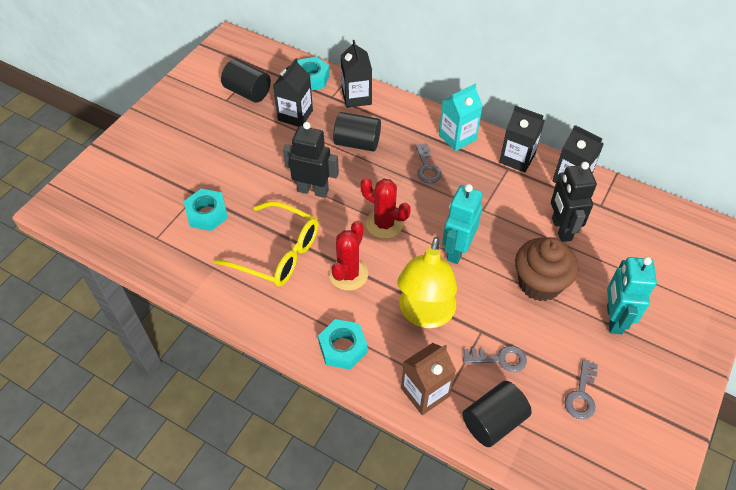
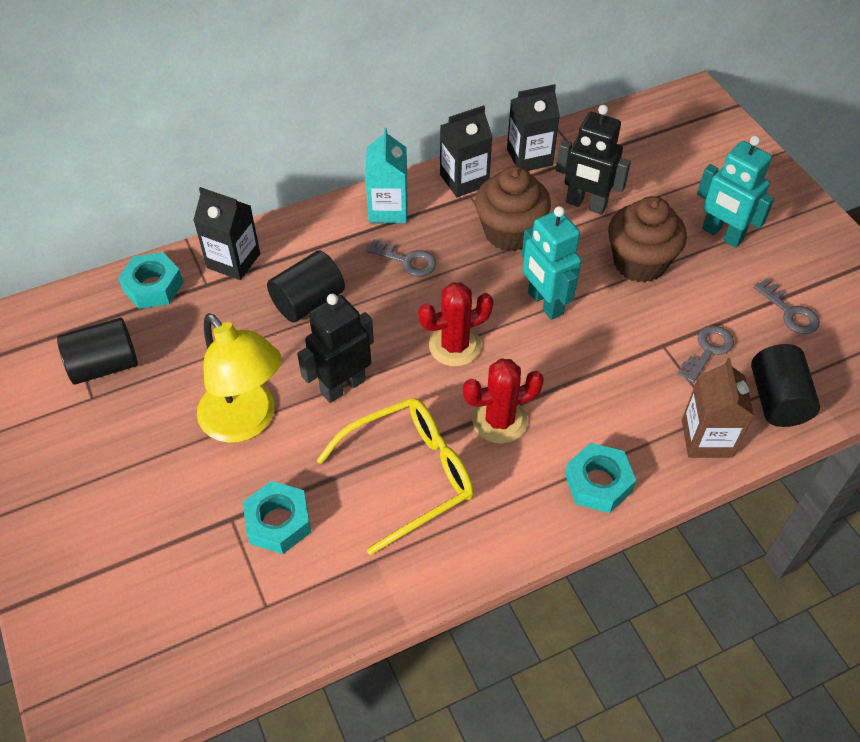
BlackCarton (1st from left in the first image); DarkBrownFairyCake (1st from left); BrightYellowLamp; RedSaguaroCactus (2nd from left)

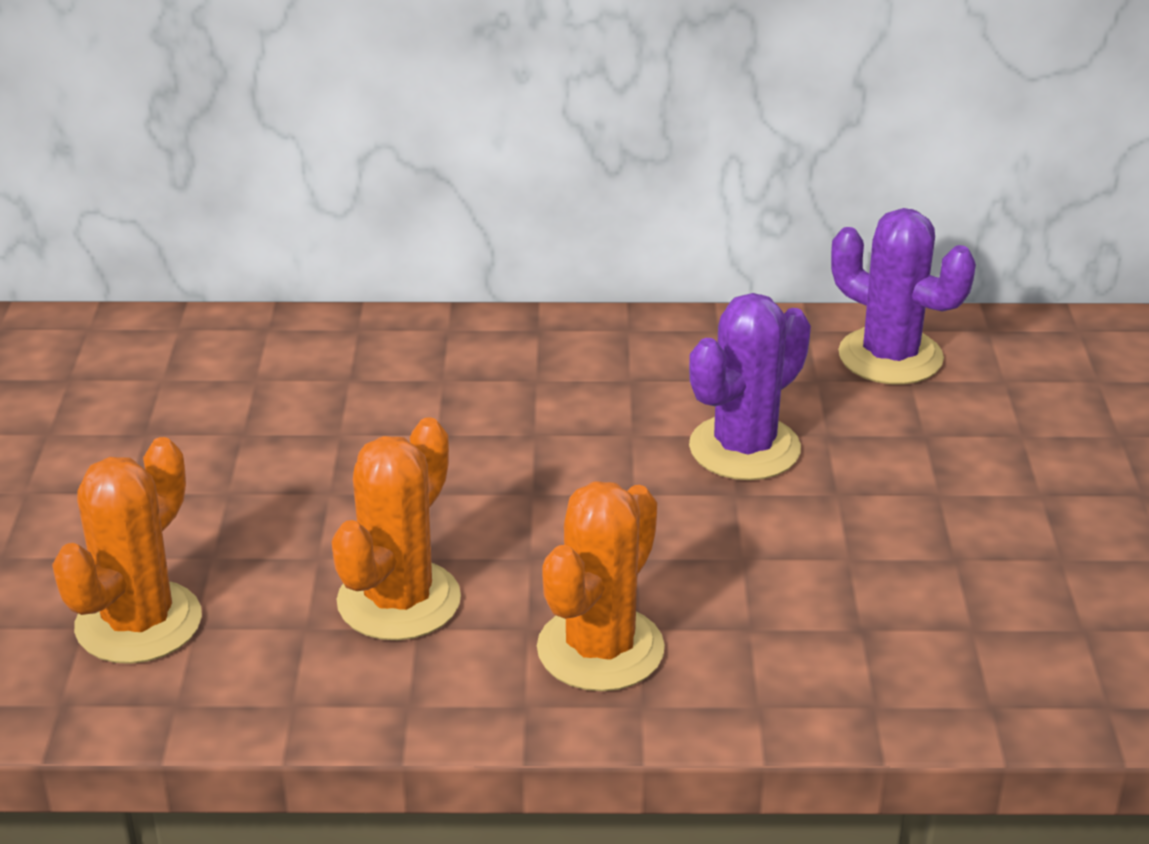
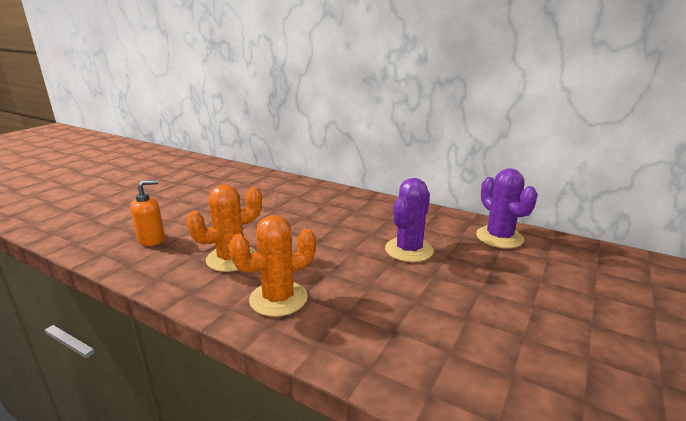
OrangePumpBottle; VioletSaguaroCactus (1st from left)

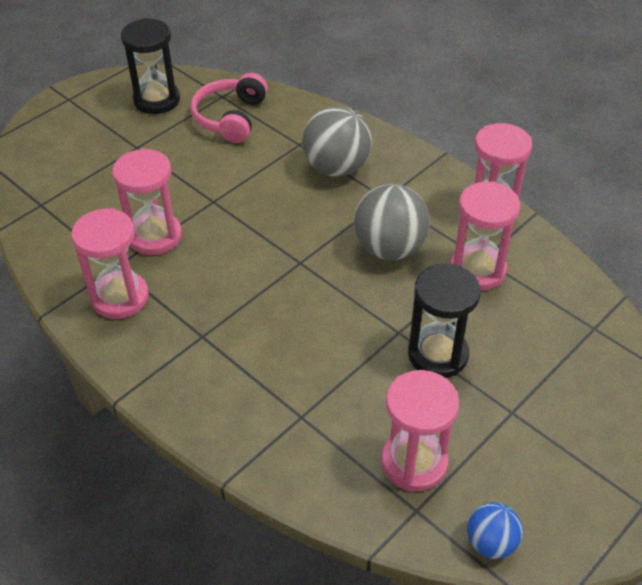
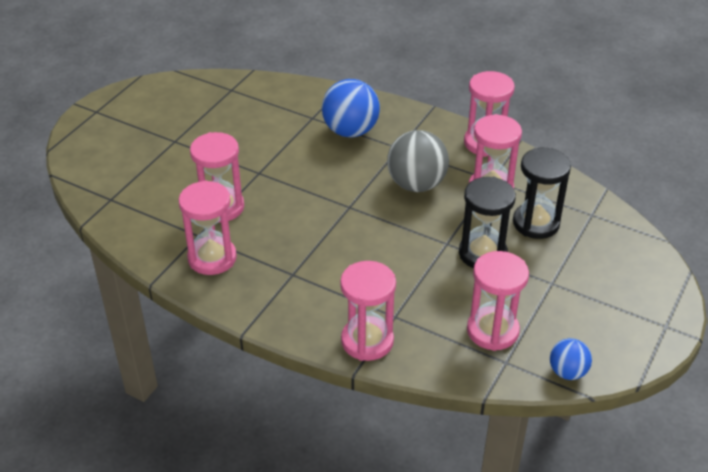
RosyHeadset; RosyHourglass (3rd from left); BlackHourglass (2nd from left); RoyalBlueBall (1st from left)

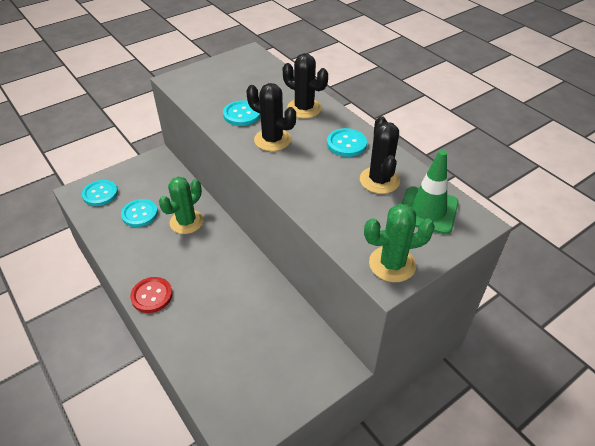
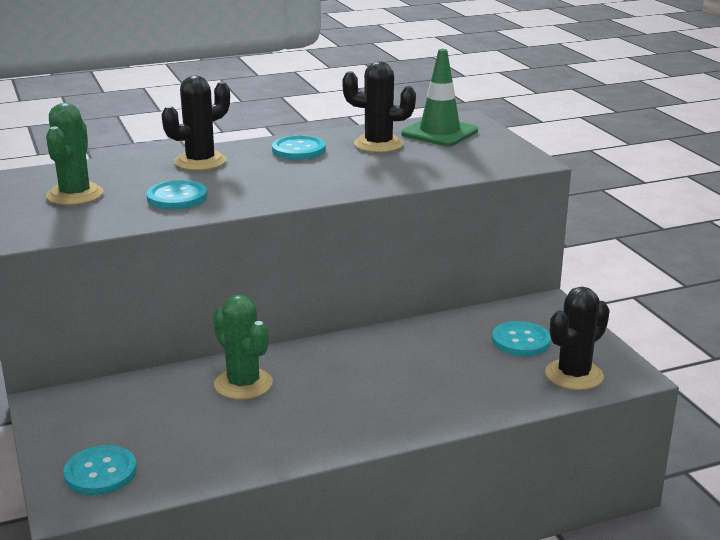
RedButton; AquaButton (4th from left); BlackSaguaroCactus (3rd from left); GreenSaguaroCactus (1st from left)

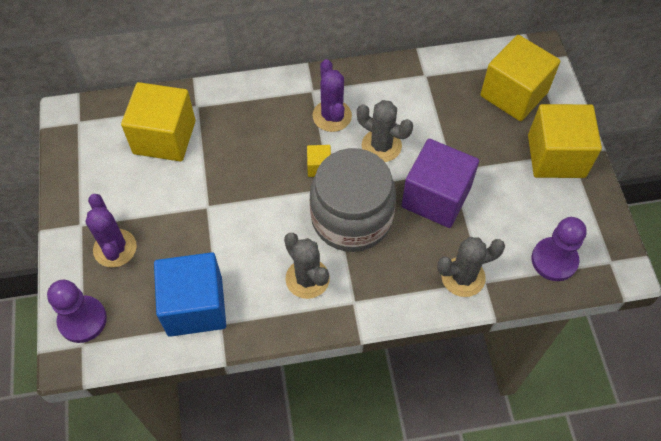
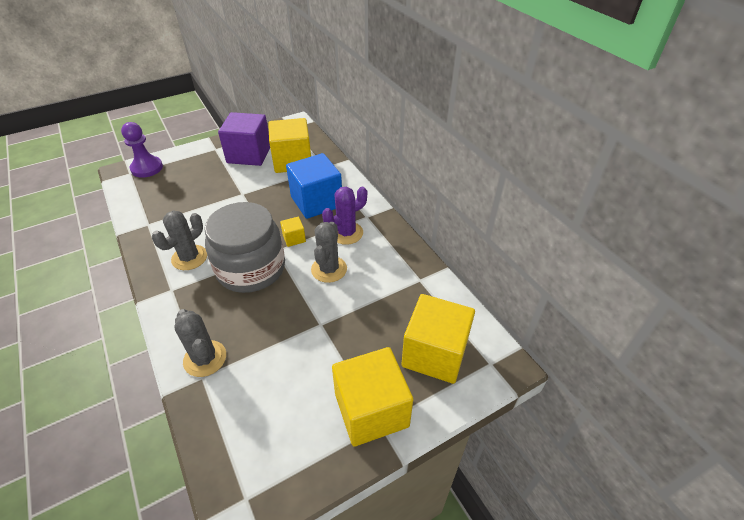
VioletSaguaroCactus (1st from left in the first image); VioletGamePawn (2nd from left in the first image); RoyalBlueBlock; VioletBlock

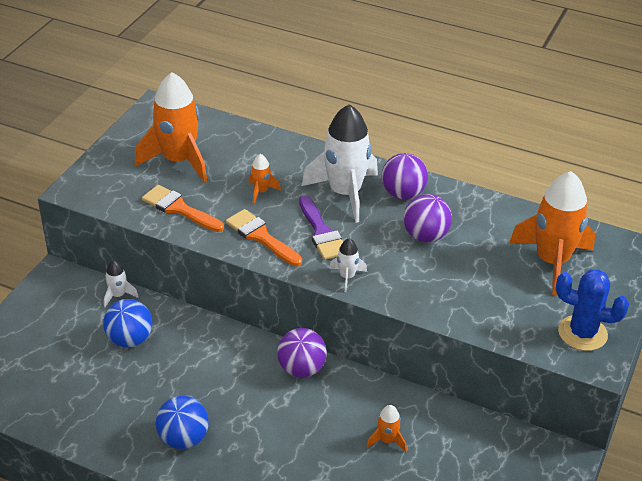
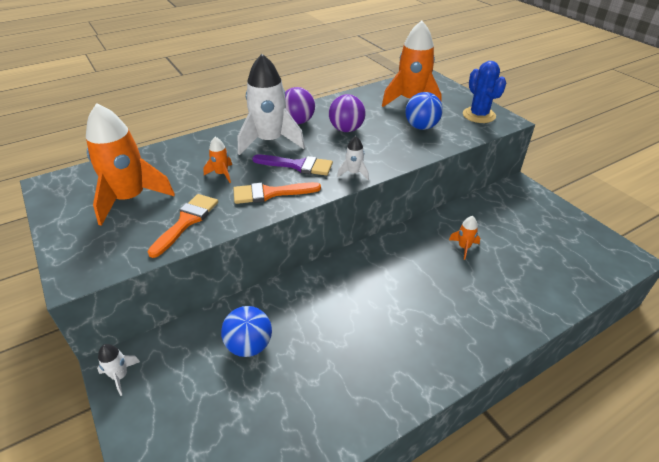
VioletBall (1st from left in the first image); PureWhiteToyRocket (1st from left); RoyalBlueBall (2nd from left); OrangePaintbrush (1st from left); RoyalBlueSaguaroCactus

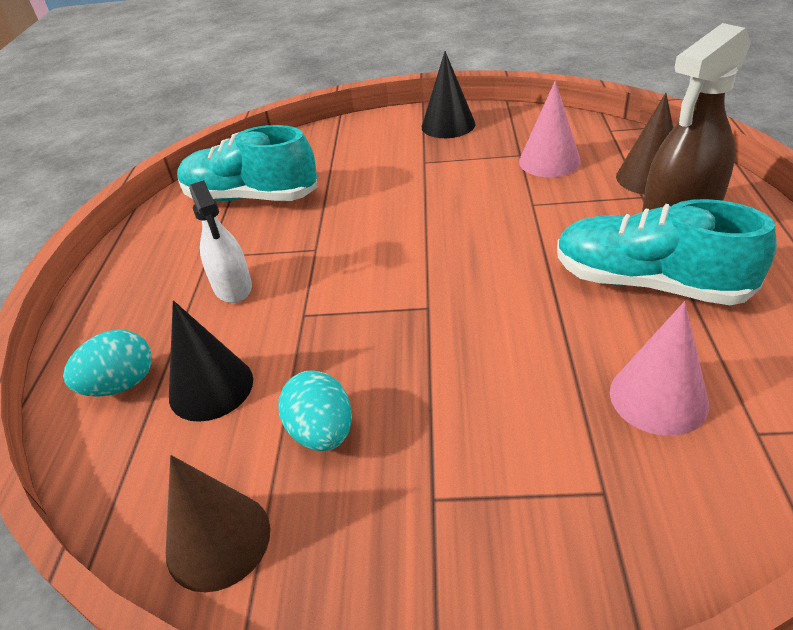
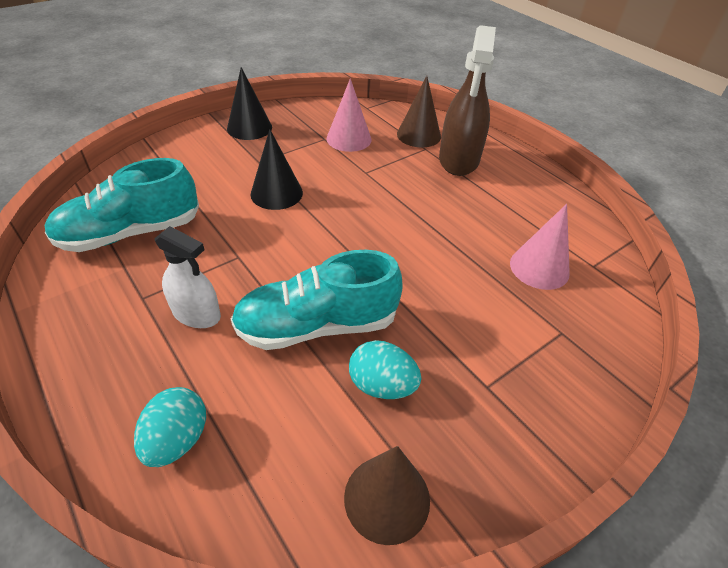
BlackConeShape (2nd from left); AquaLaceUpShoe (2nd from left)

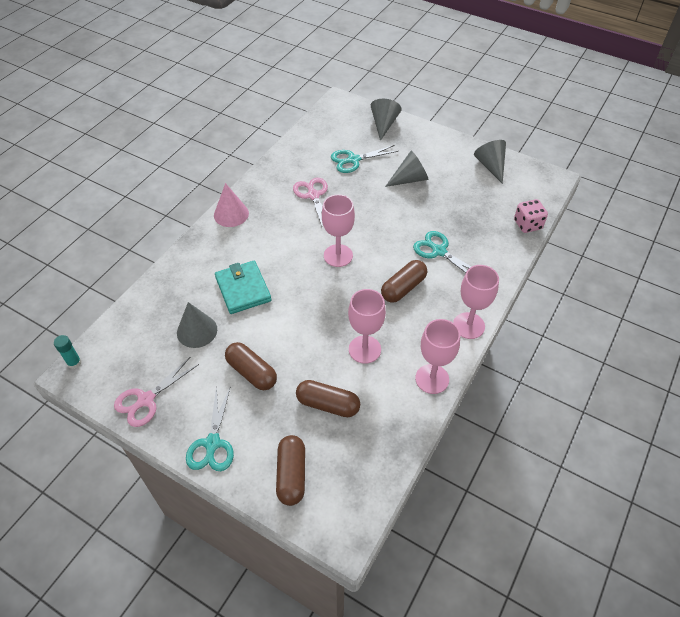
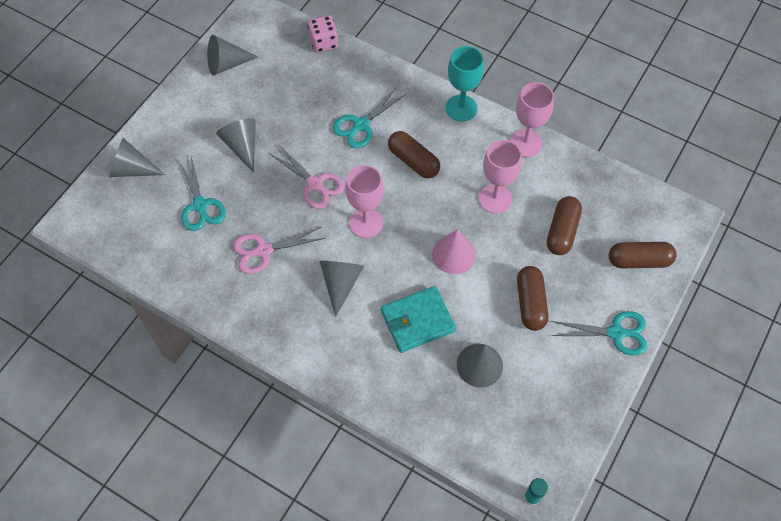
GrayConeShape (4th from left); RosyScissors (2nd from left); RosyConeShape; AquaChalice; DarkBrownPillShape (2nd from left)

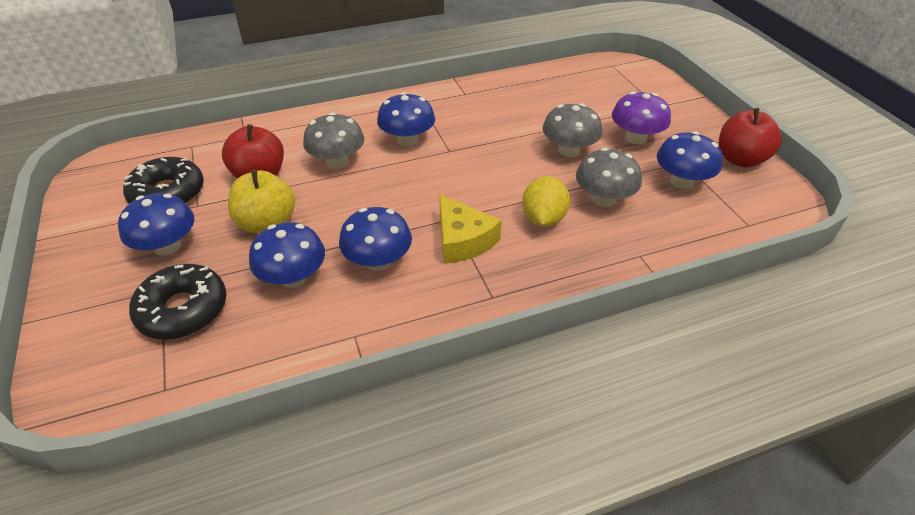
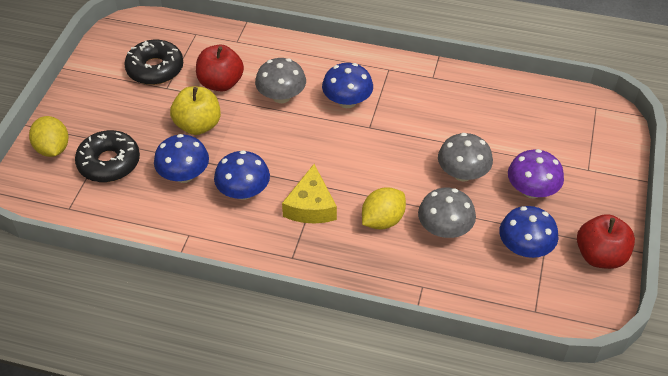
RoyalBlueFungus (1st from left in the first image); BrightYellowLemon (1st from left)

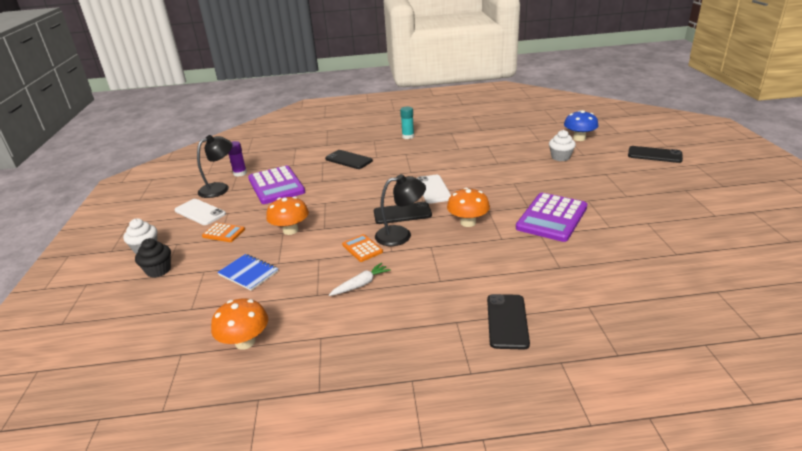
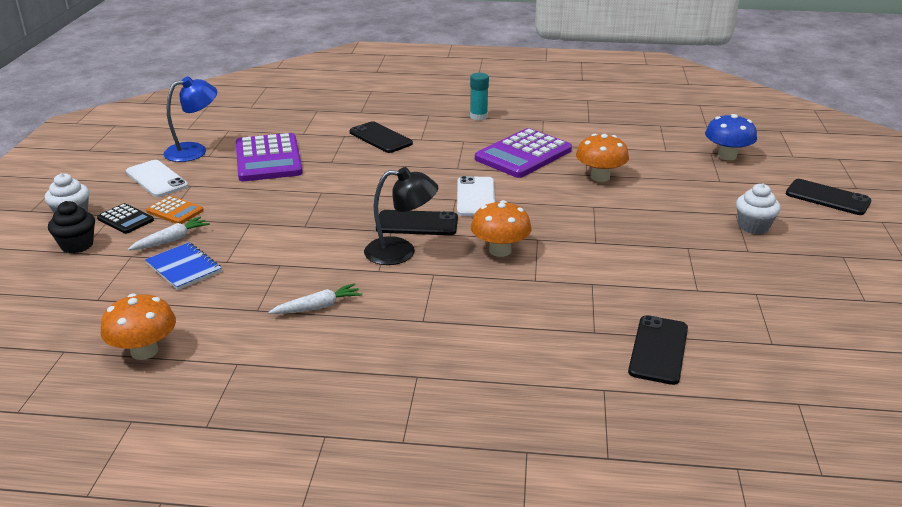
VioletGlue; OrangeAddingMachine (2nd from left in the first image); BlackAddingMachine; PureWhiteRootVegetable (1st from left); OrangeFungus (3rd from left); BlackMobilePhone (3rd from left); VioletAddingMachine (2nd from left); PureWhiteFairyCake (2nd from left); RoyalBlueLamp

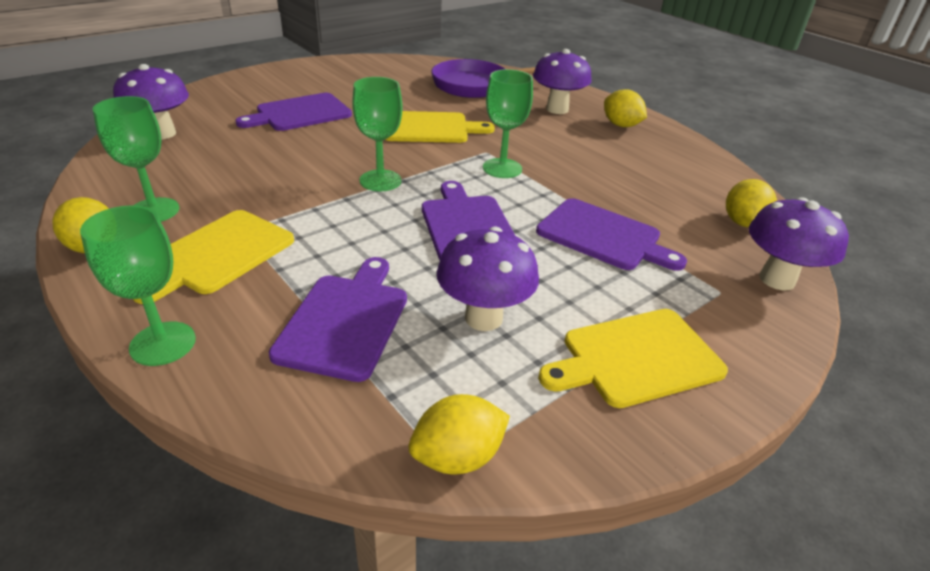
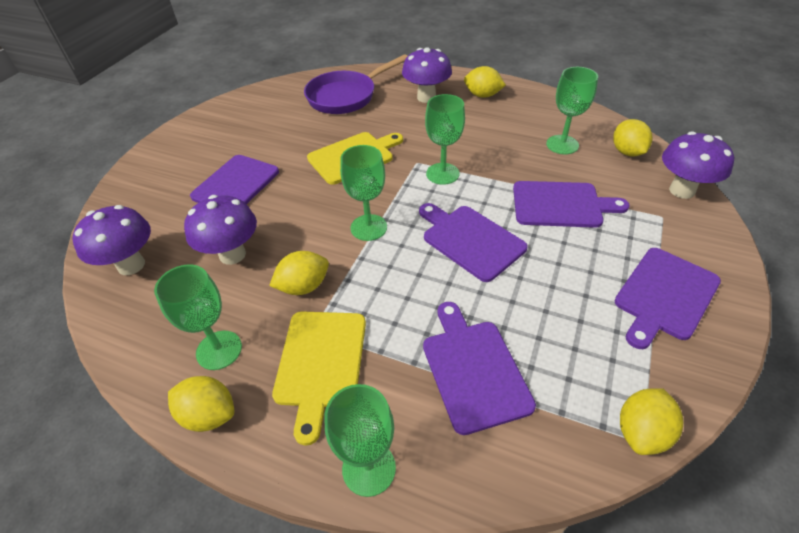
BrightYellowLemon (2nd from left); GreenChalice (5th from left); VioletFungus (2nd from left); VioletBreadBoard (5th from left)

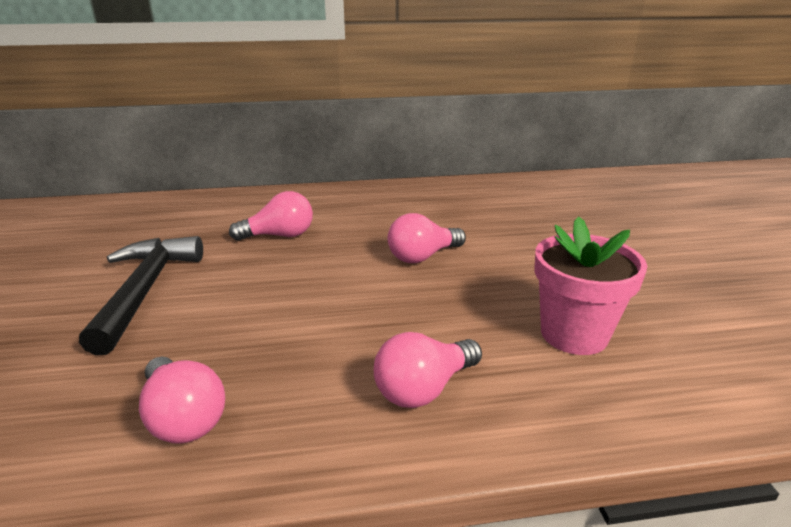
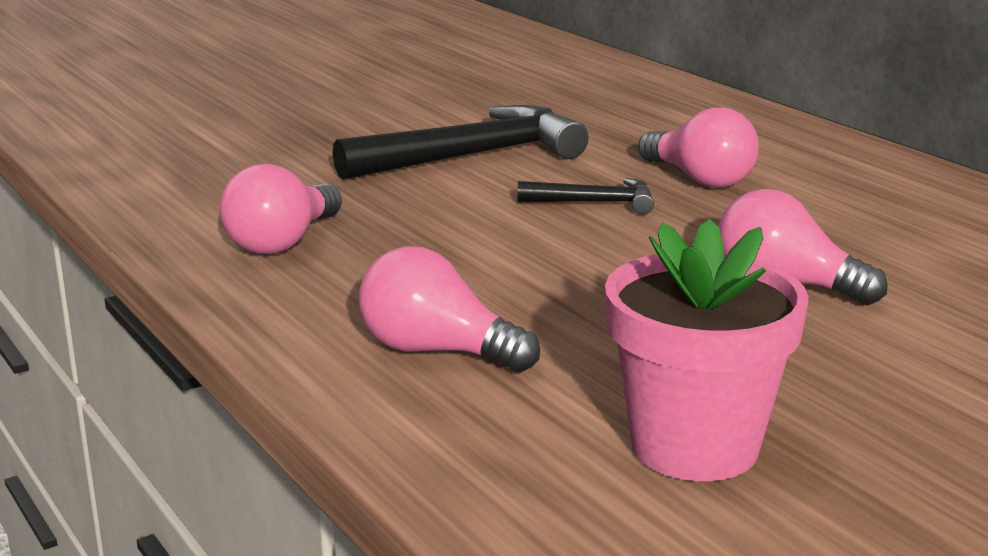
BlackHammer (2nd from left)

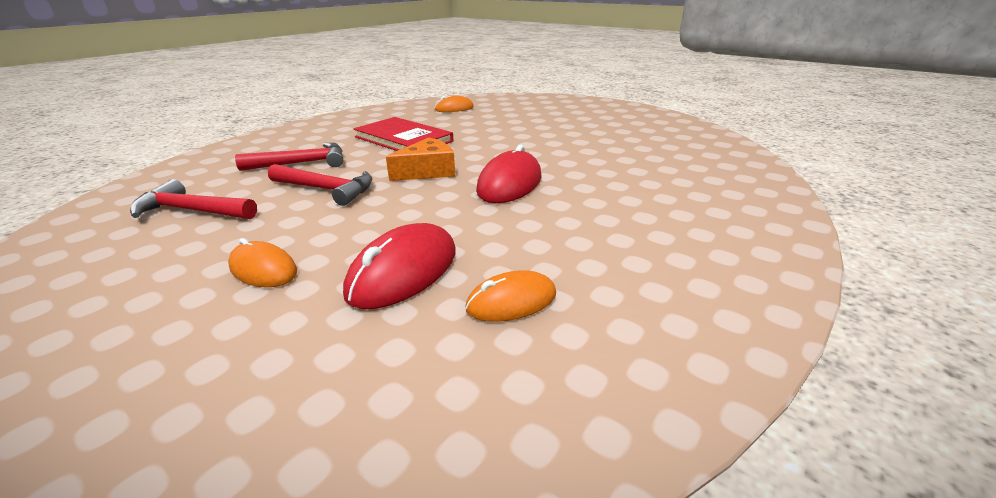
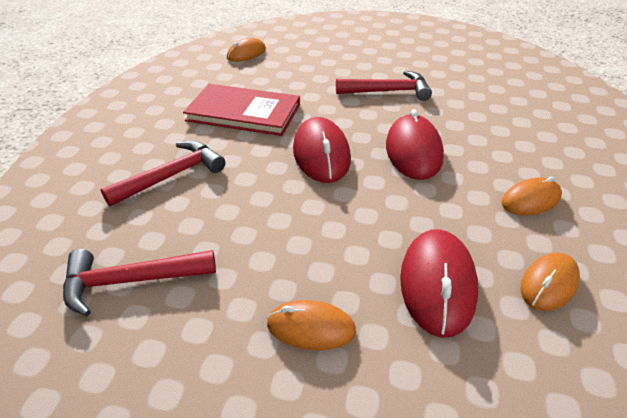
OrangePcMouse (3rd from left); RedHammer (3rd from left); RedPcMouse (1st from left)

